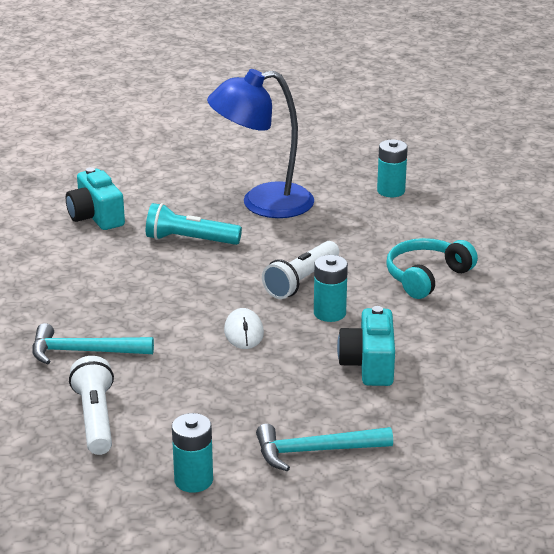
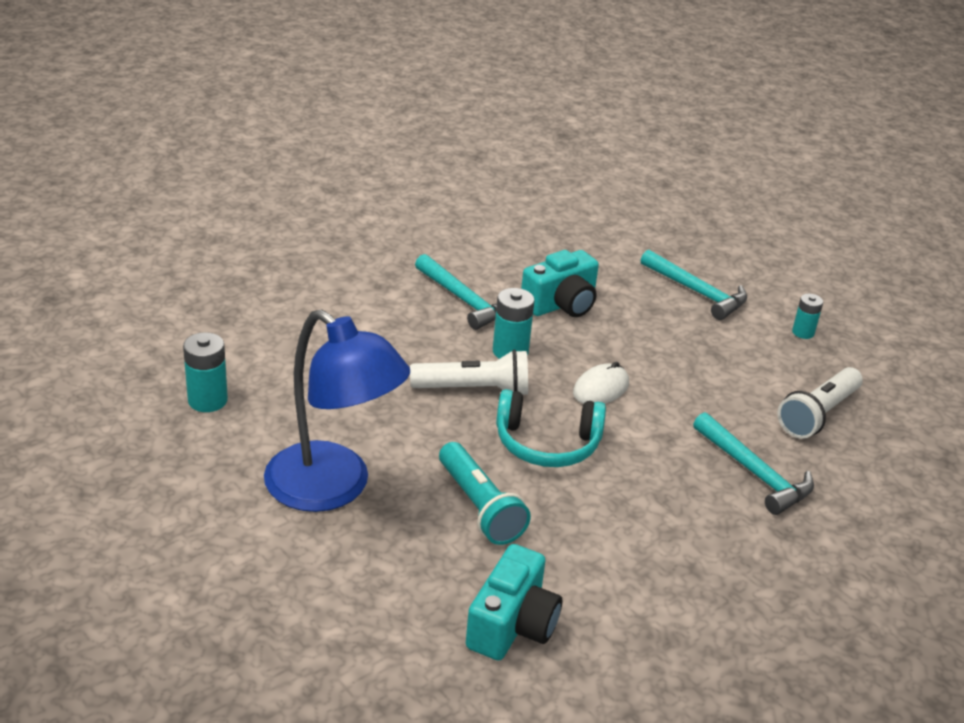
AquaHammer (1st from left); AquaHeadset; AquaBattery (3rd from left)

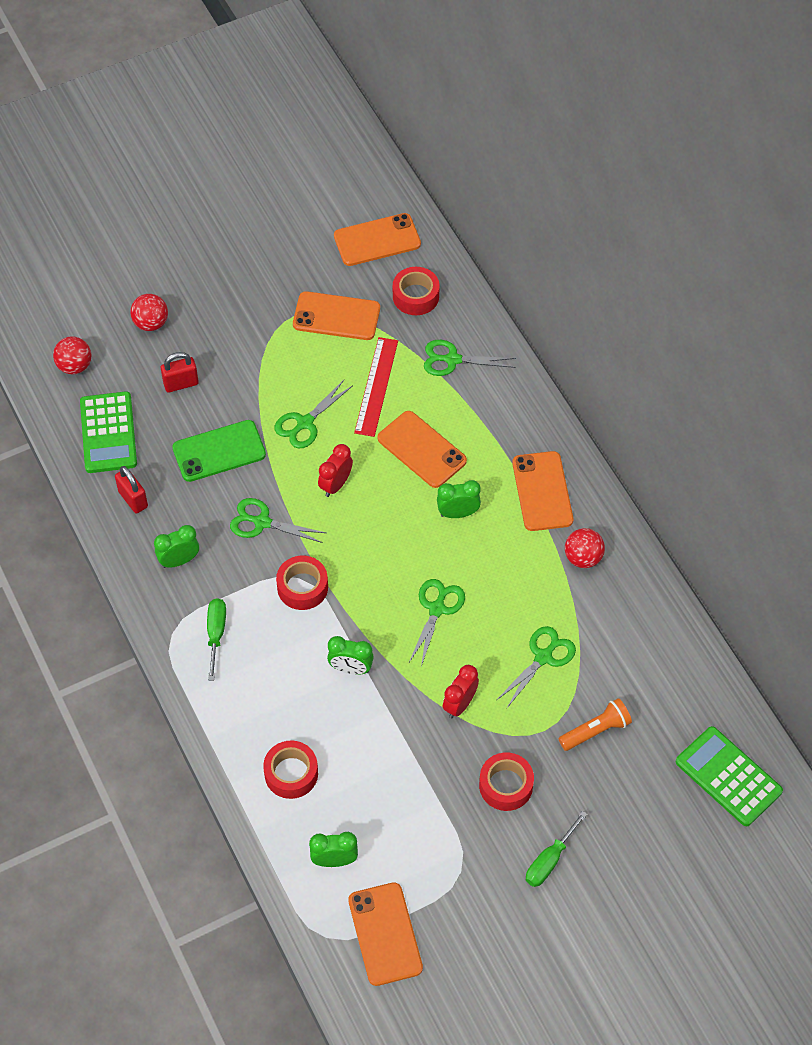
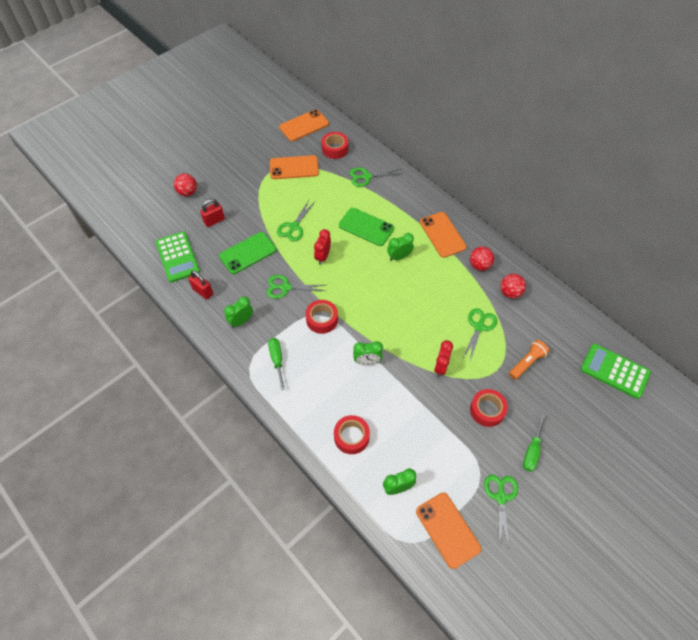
RedMeasuringStick; RedBall (3rd from left); GreenScissors (5th from left); GreenMobilePhone (2nd from left)

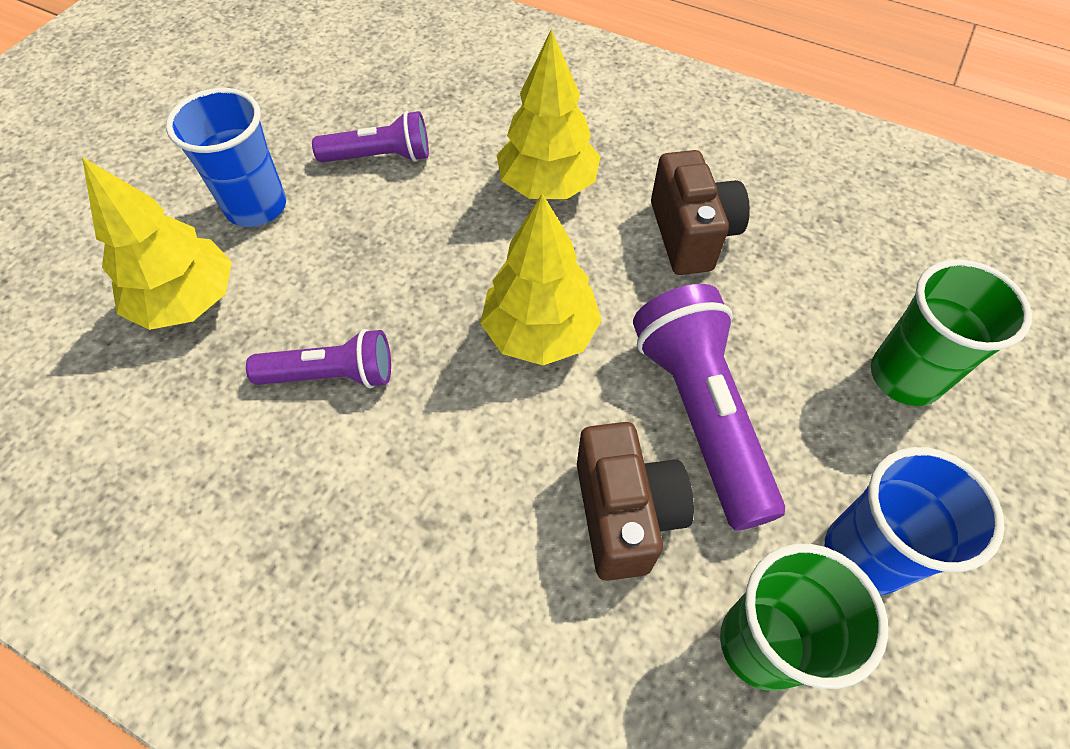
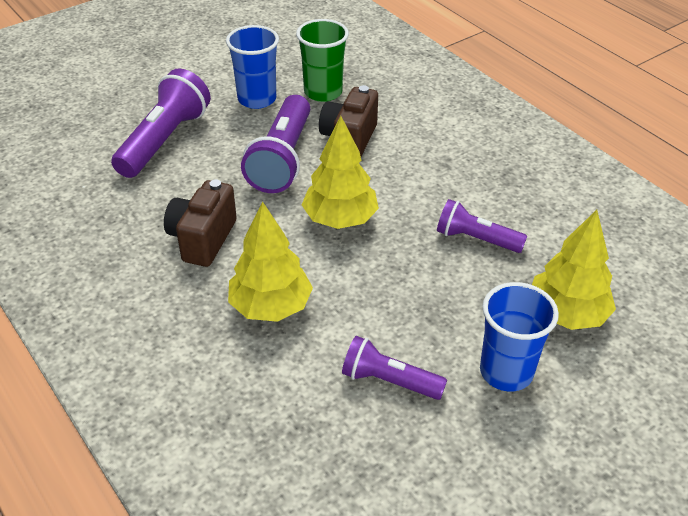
VioletPocketTorch (1st from left)

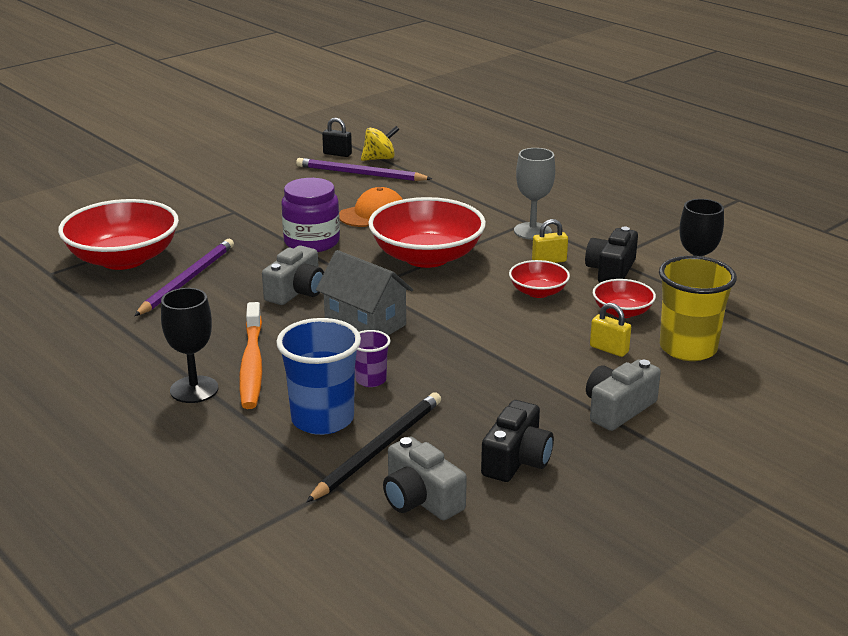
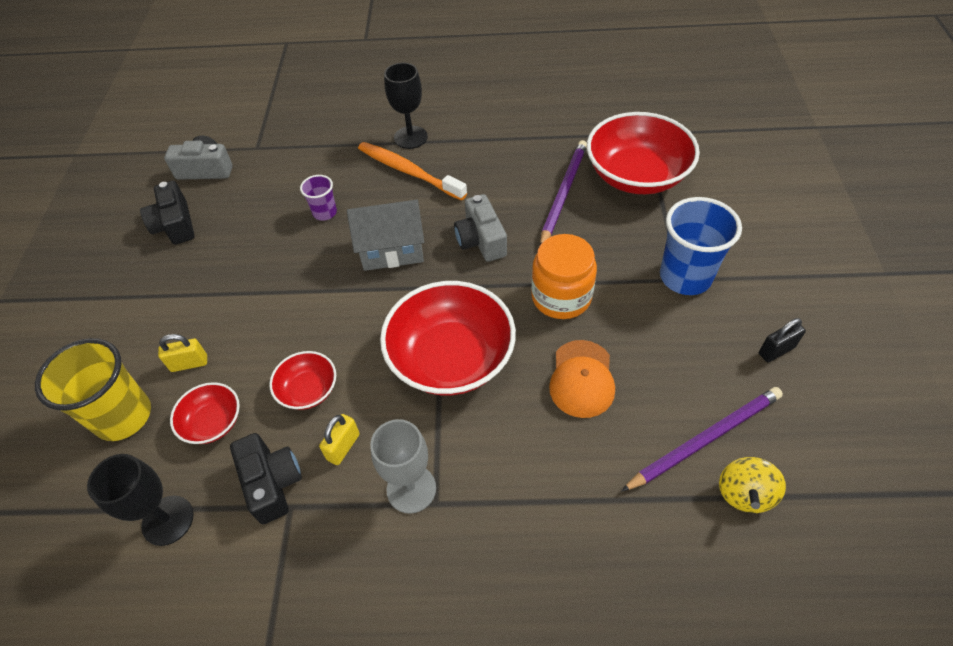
BlackLeadPencil; GrayCompactCamera (3rd from left in the first image); RoyalBlueBeaker; BlackPadlock; OrangeJamJar; VioletLeadPencil (1st from left)

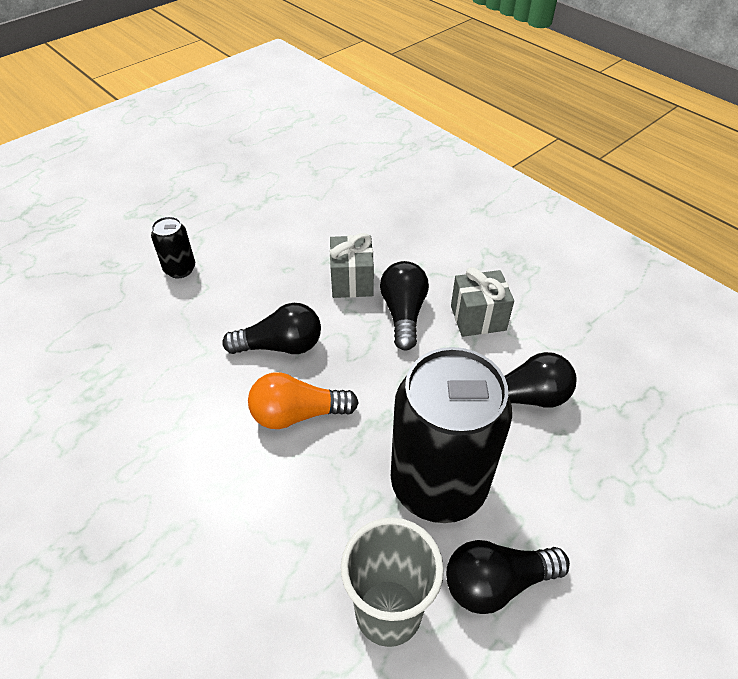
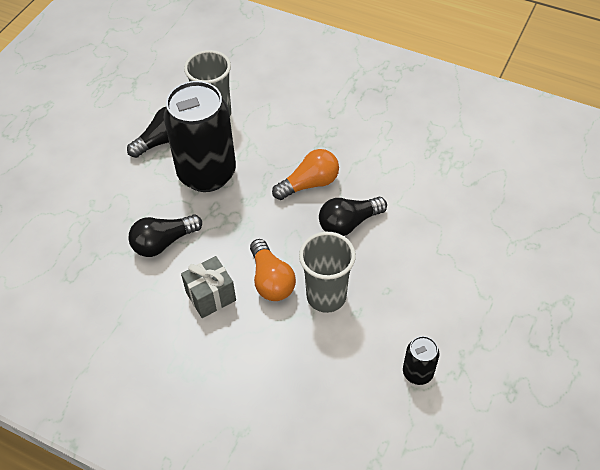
BlackCan (2nd from left); GrayBeaker (2nd from left); OrangeLightBulb (1st from left)

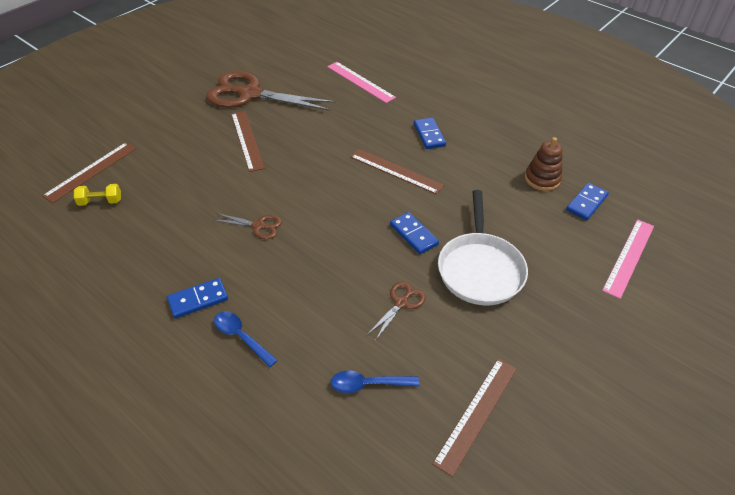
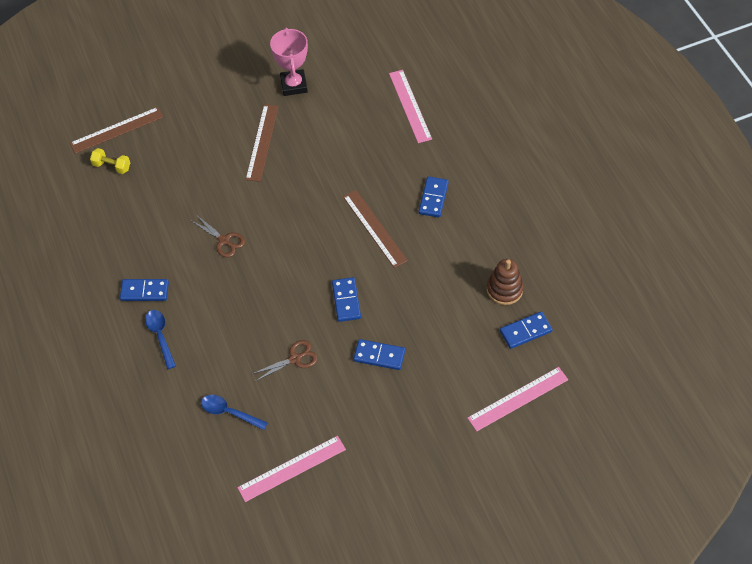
RosyTrophy; RoyalBlueDominoTile (3rd from left); RosyMeasuringStick (1st from left)

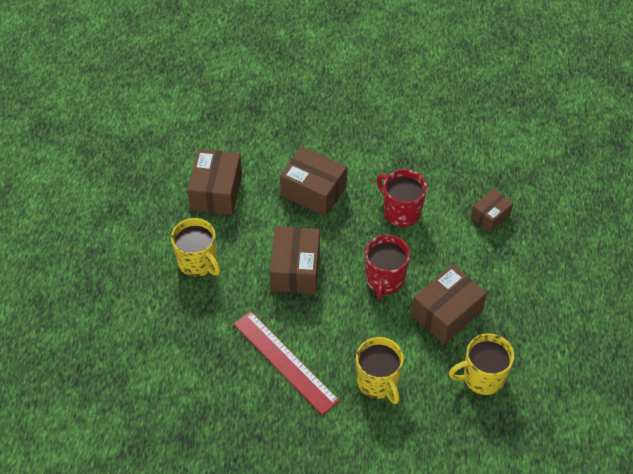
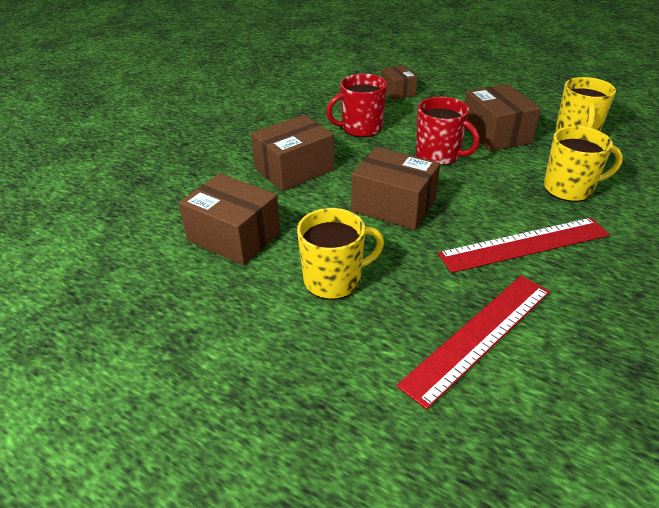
RedMeasuringStick (1st from left)

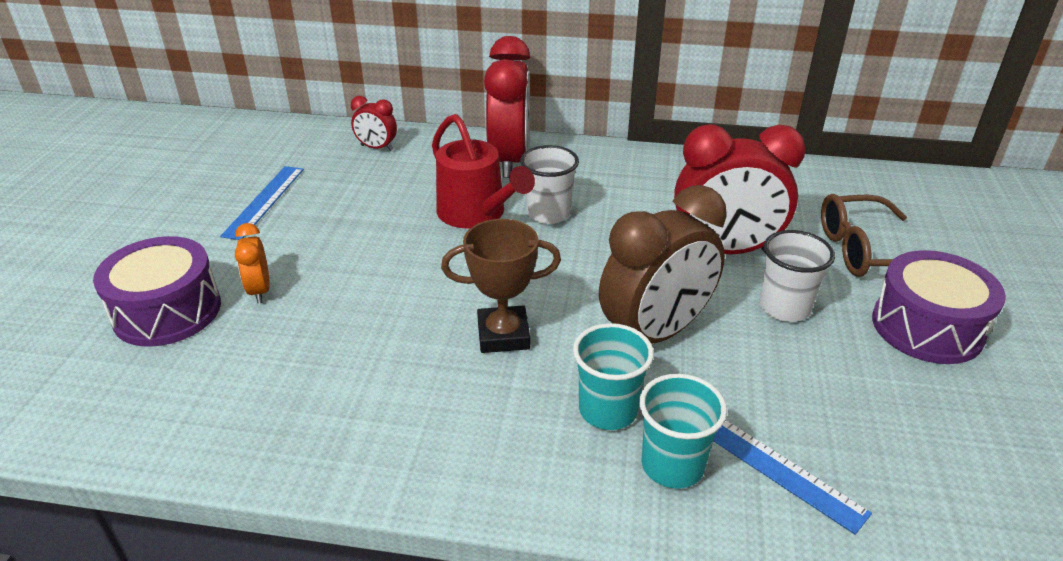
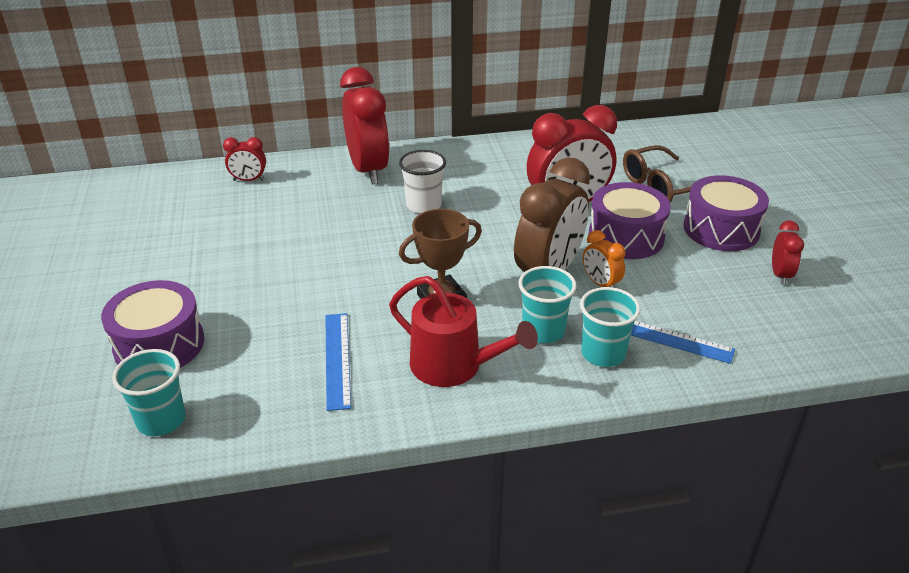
AquaBeaker (1st from left); RedBedsideClock (4th from left); RoyalBlueMeasuringStick (1st from left); OrangeBedsideClock; RedWateringPot; VioletSnareDrum (2nd from left)

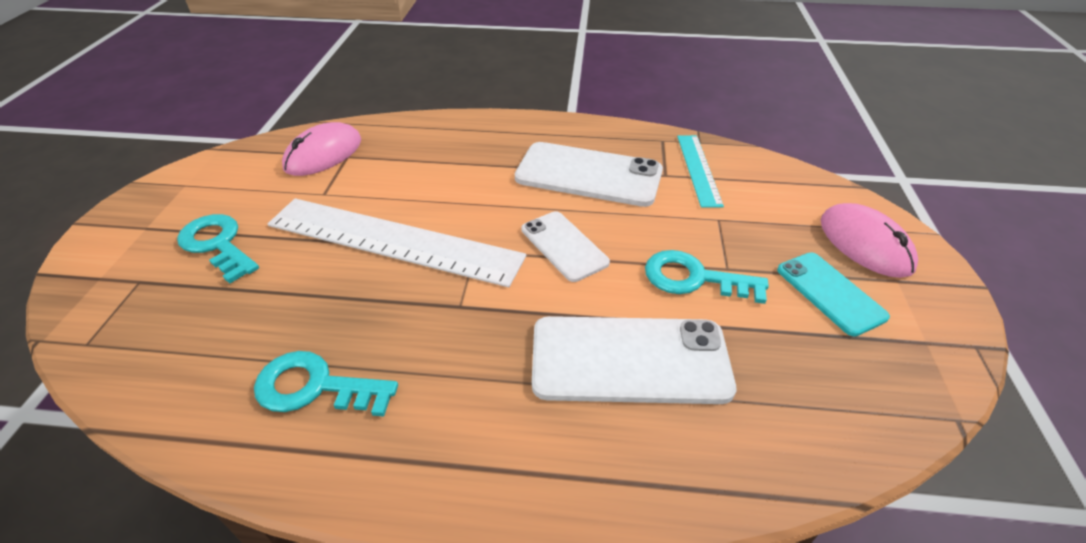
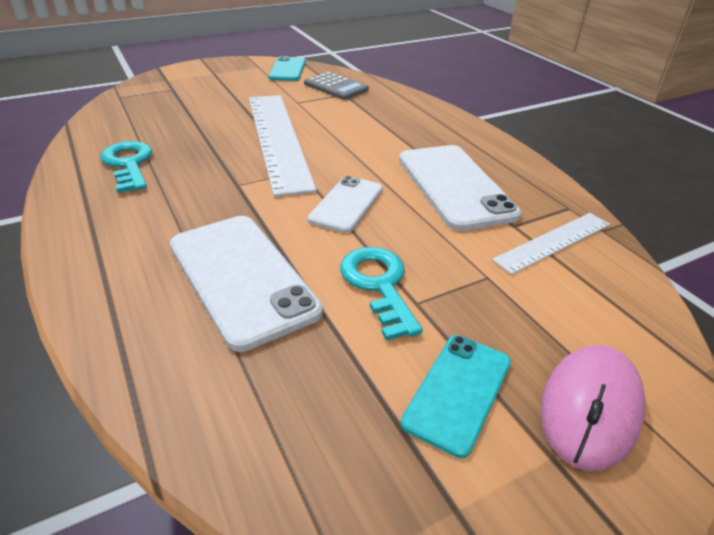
AquaDoorKey (1st from left in the first image); AquaMobilePhone (1st from left); GrayAddingMachine; PureWhiteMeasuringStick (2nd from left)

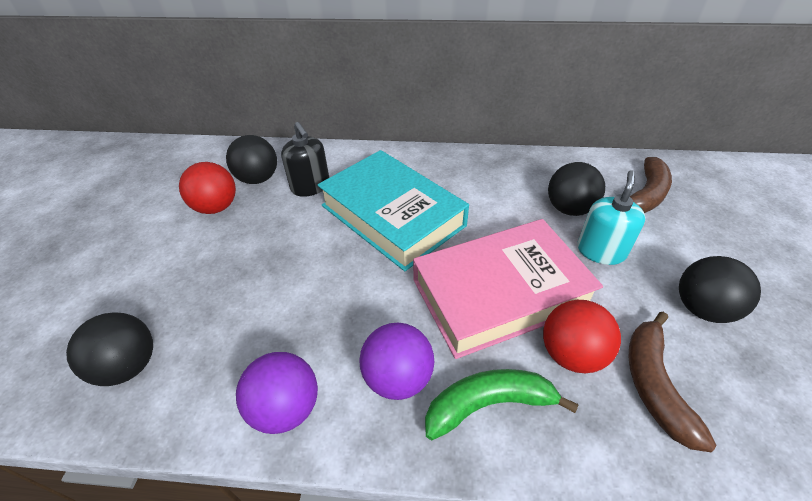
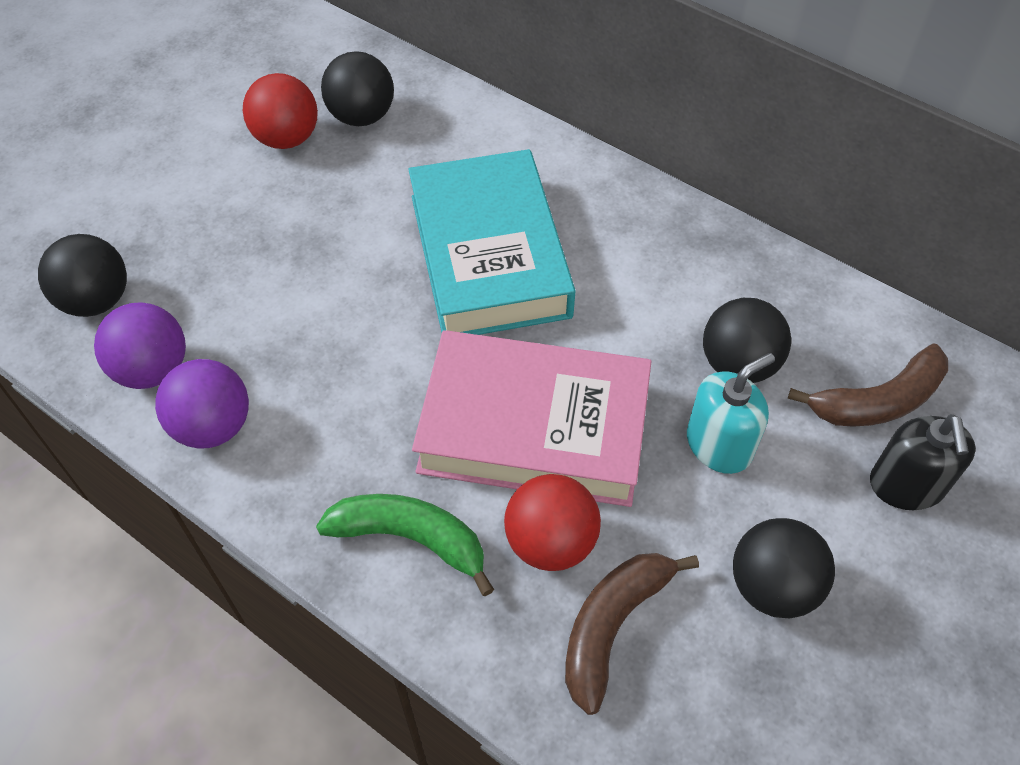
BlackPumpBottle; VioletBall (1st from left)

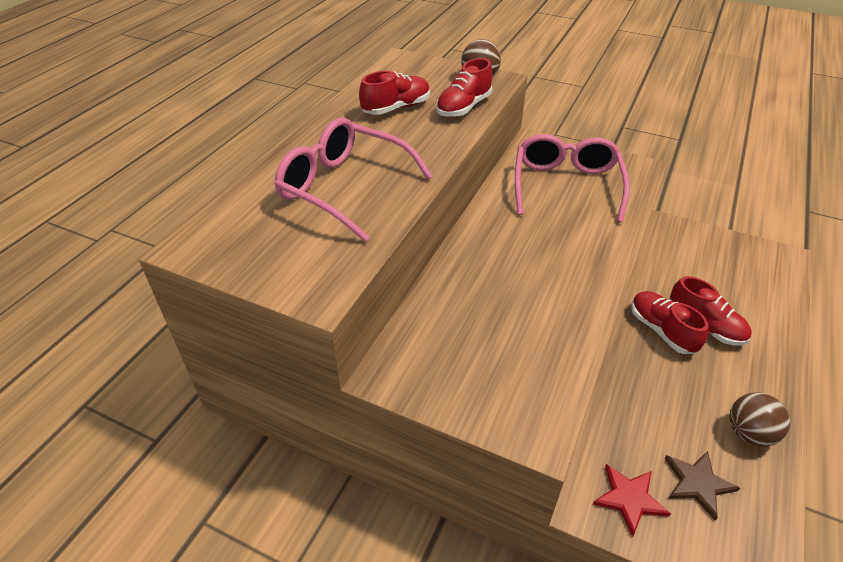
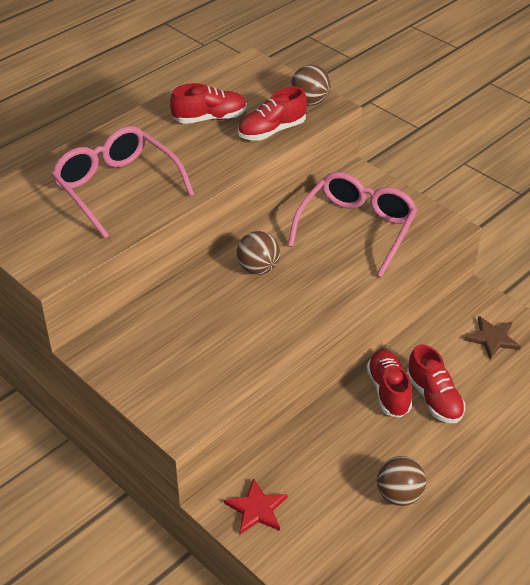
DarkBrownBall (1st from left); DarkBrownStar

